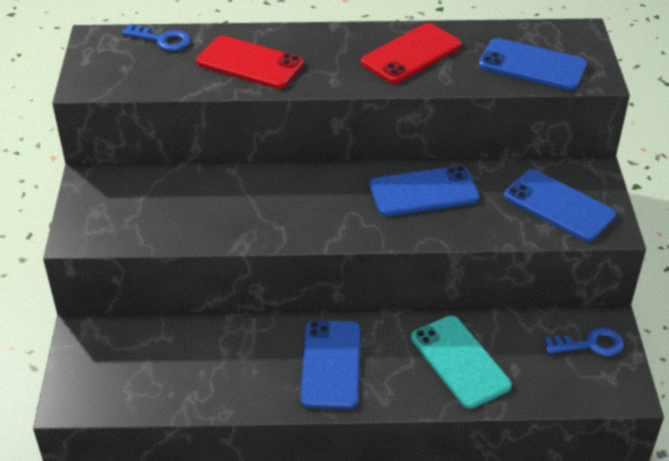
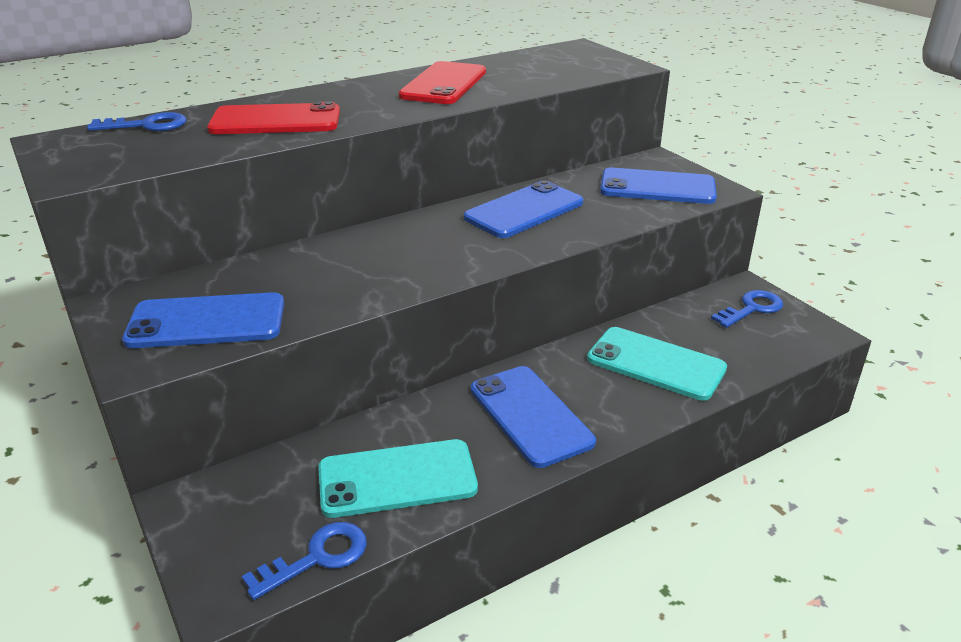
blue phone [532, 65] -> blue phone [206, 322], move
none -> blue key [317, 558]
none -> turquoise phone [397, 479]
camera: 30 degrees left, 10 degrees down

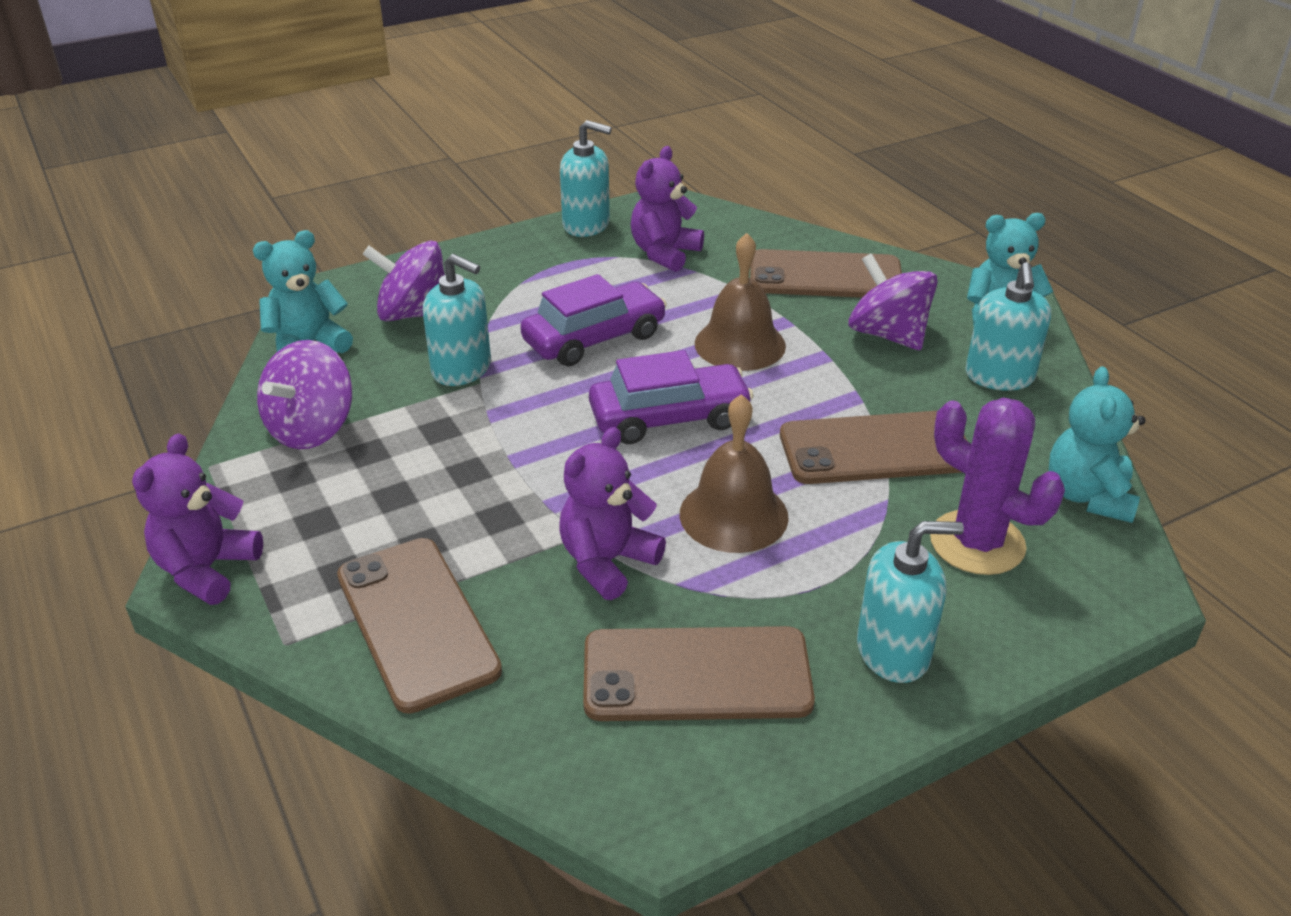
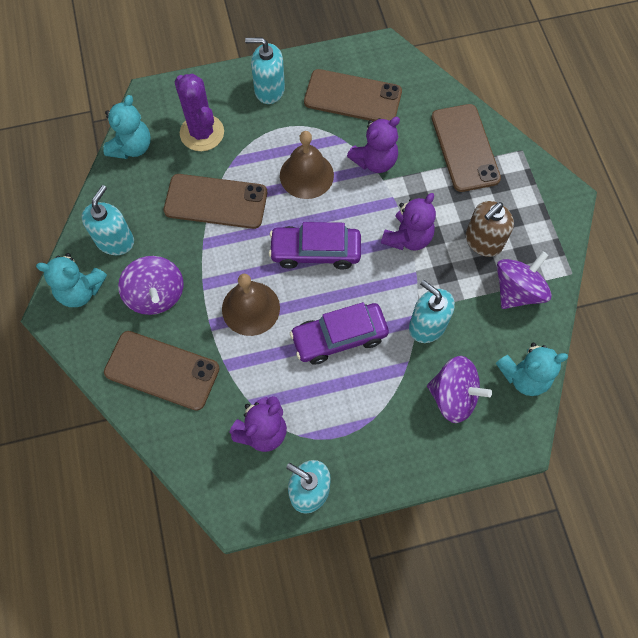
purple teddy bear [207, 569] -> purple teddy bear [408, 237], move
none -> brown soap dispenser [483, 241]
camera: 165 degrees left, 30 degrees up

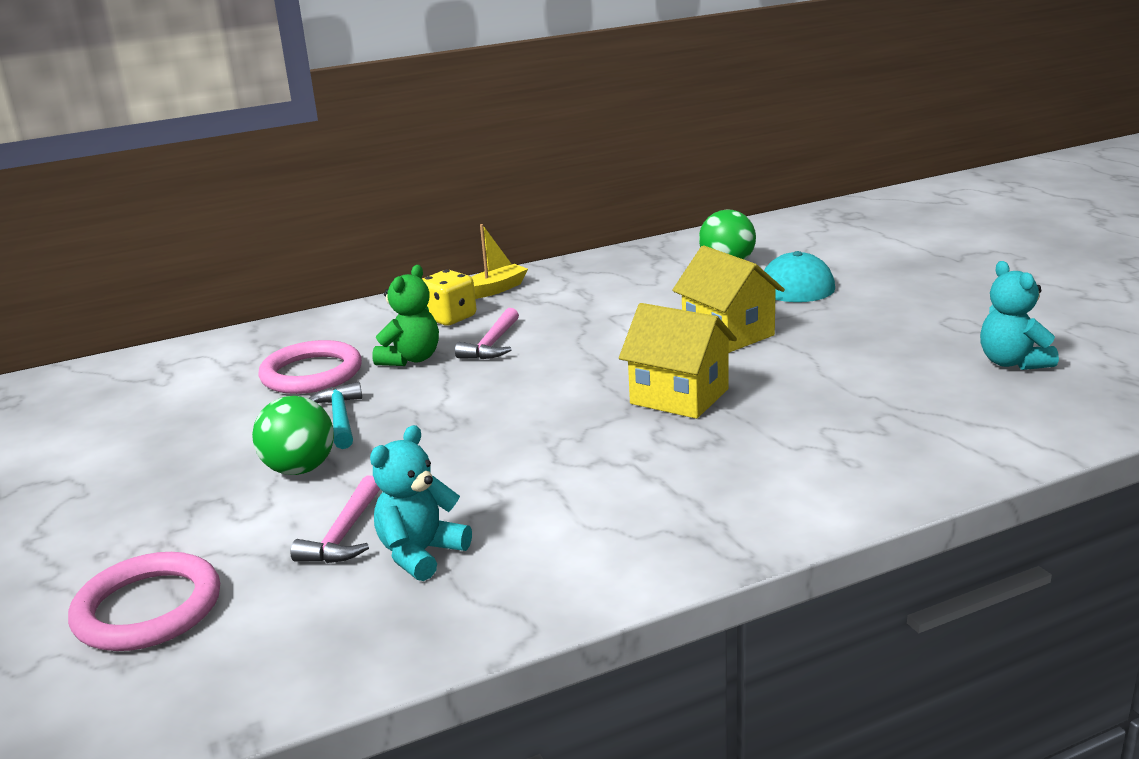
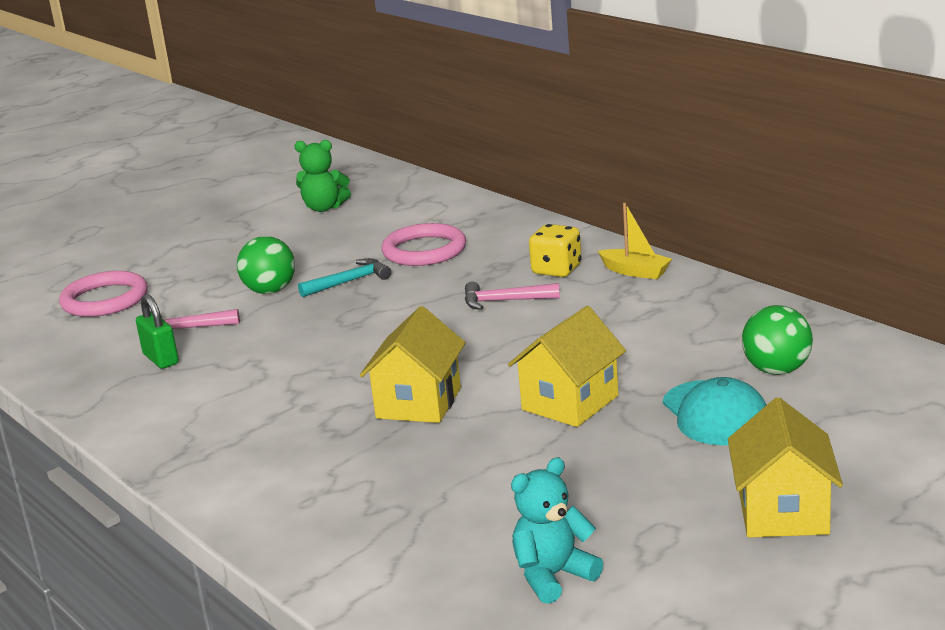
turquoise teddy bear [421, 554] -> green padlock [161, 359]
green teddy bear [411, 359] -> green teddy bear [324, 208], move
none -> yellow house [783, 512]
camera: 75 degrees right, 0 degrees up

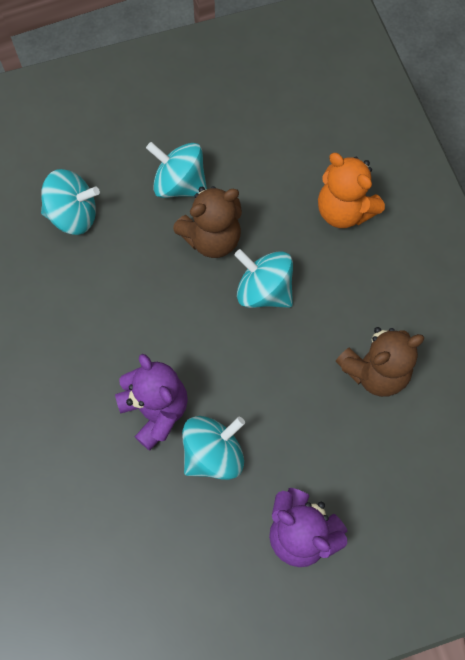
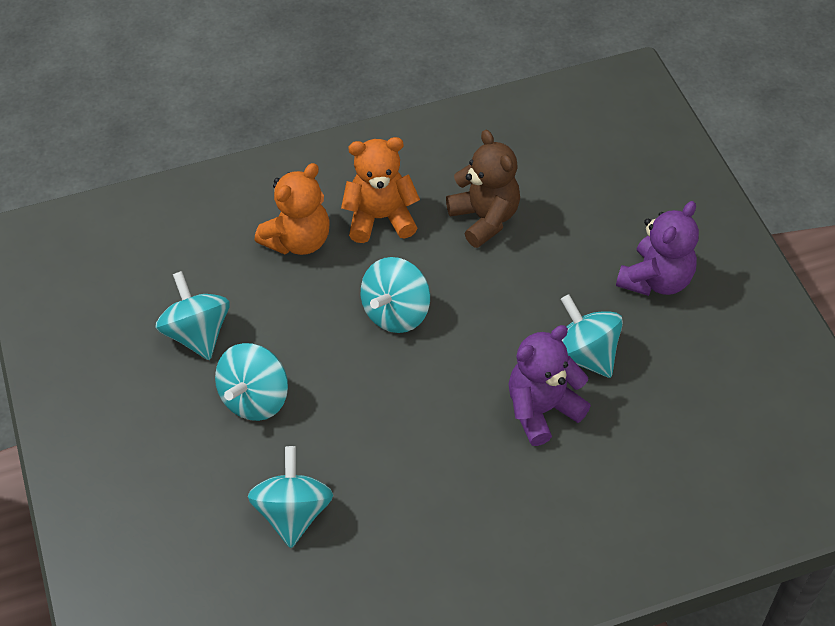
none -> turquoise spinning top [197, 334]
none -> orange teddy bear [380, 218]
brown teddy bear [212, 239] -> none
camera: 90 degrees left, 15 degrees down

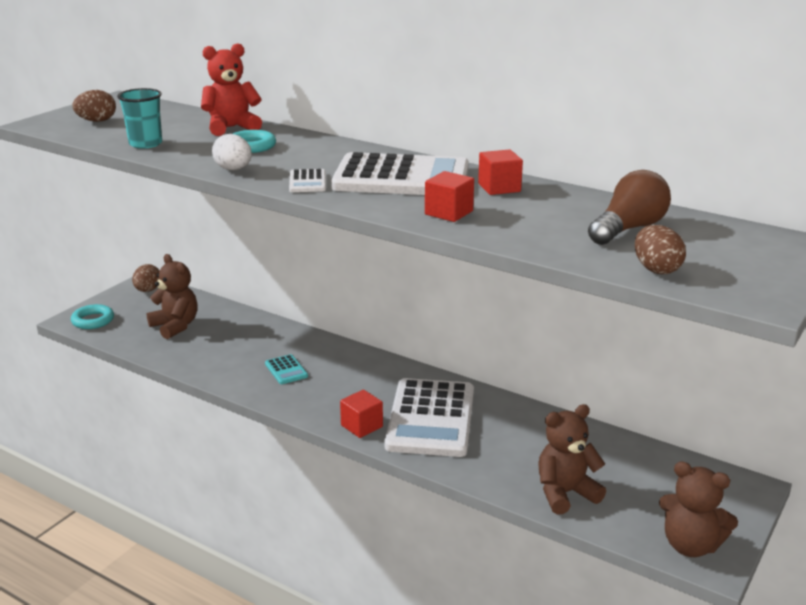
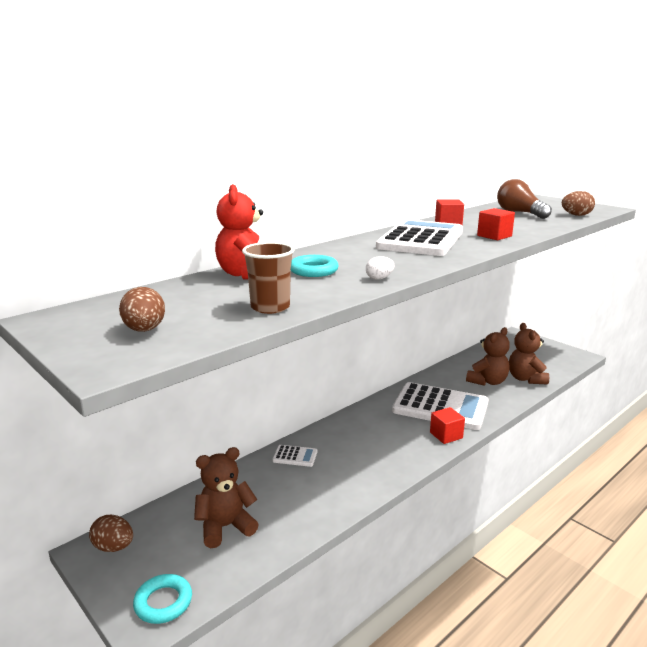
turquoise cup [145, 144] -> brown cup [270, 307]
white calculator [307, 182] -> white calculator [295, 456], move
white egg [233, 169] -> white egg [379, 278], x0.65
brown teddy bear [690, 545] -> brown teddy bear [487, 381], move
turquoise calculator [286, 370] -> none
camera: 75 degrees left, 5 degrees down

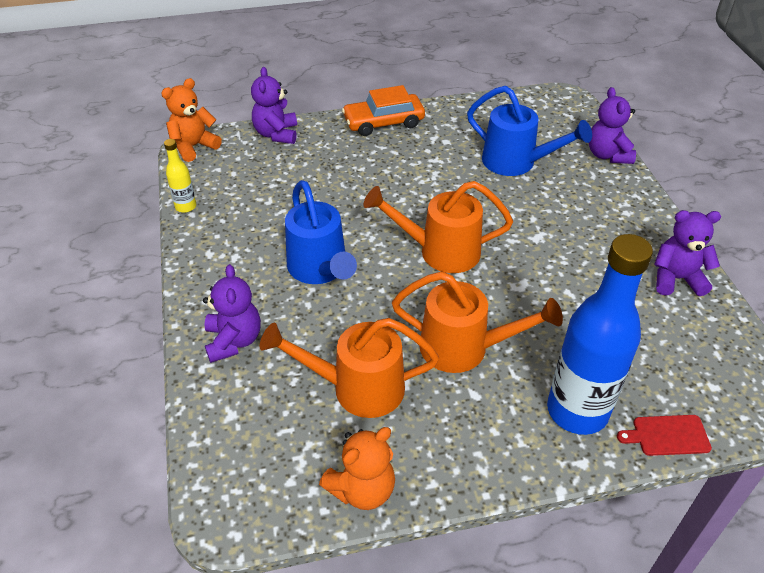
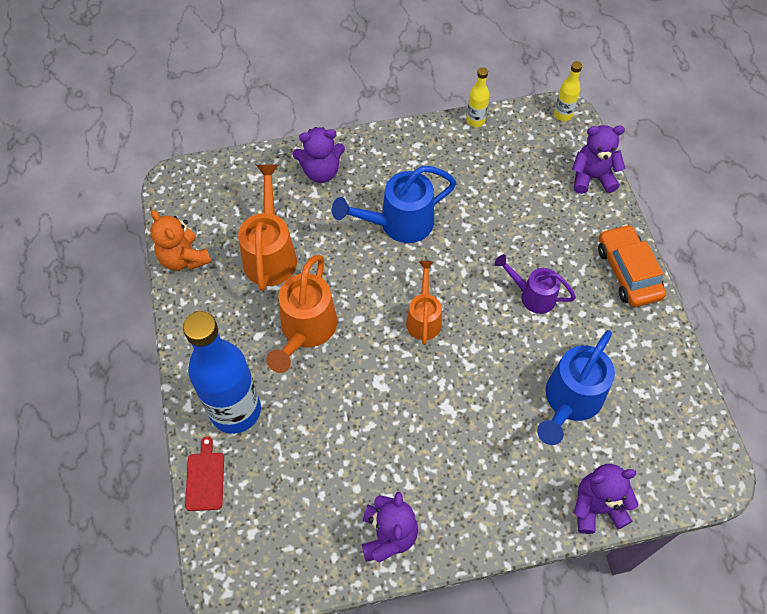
orange watering can [440, 251] -> orange watering can [424, 318], x0.63
none -> purple watering can [533, 295]
orange teddy bear [194, 146] -> yellow bottle [563, 115]
camera: 90 degrees right, 15 degrees up

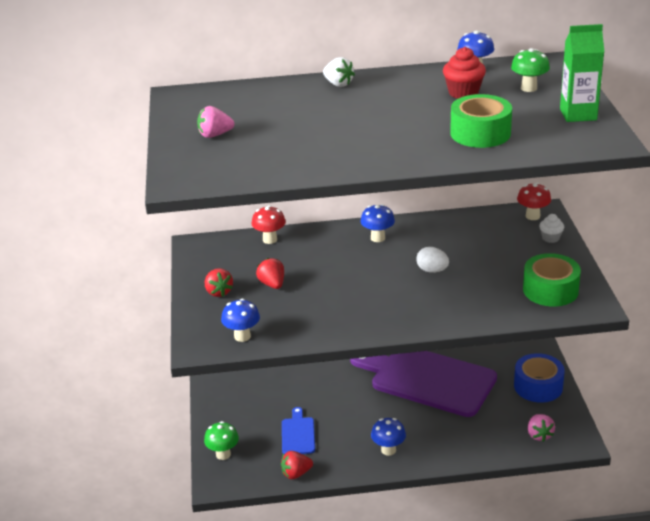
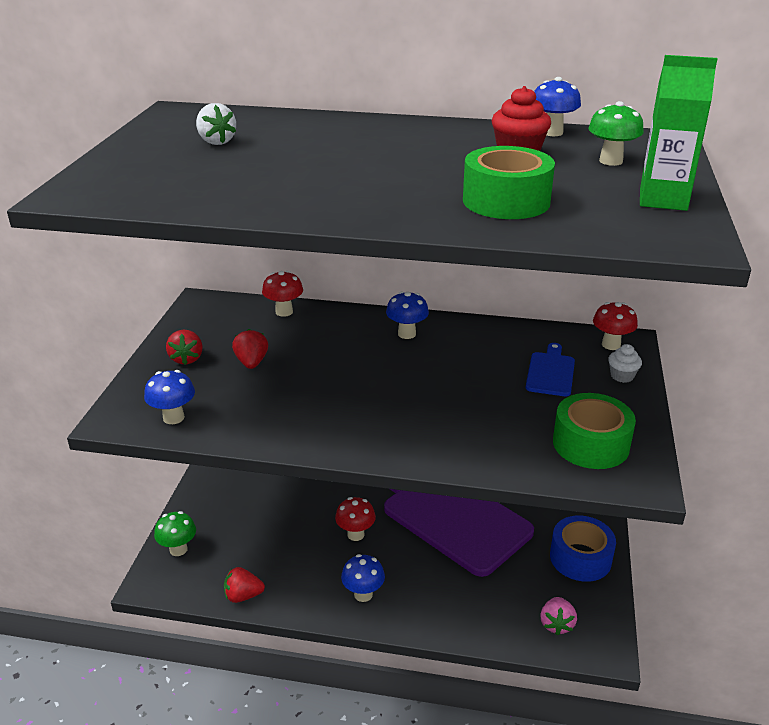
white strawberry [338, 84] -> white strawberry [216, 142], move
none -> red mushroom [355, 534]
blue cutting board [298, 434] -> blue cutting board [550, 372], move
pink strawberry [215, 135] -> none
white egg [432, 270] -> none
camera: 15 degrees right, 0 degrees up

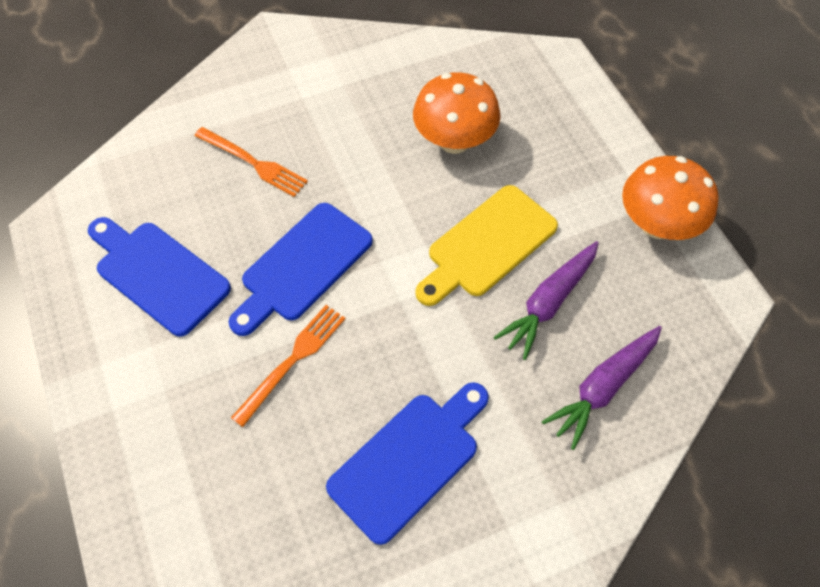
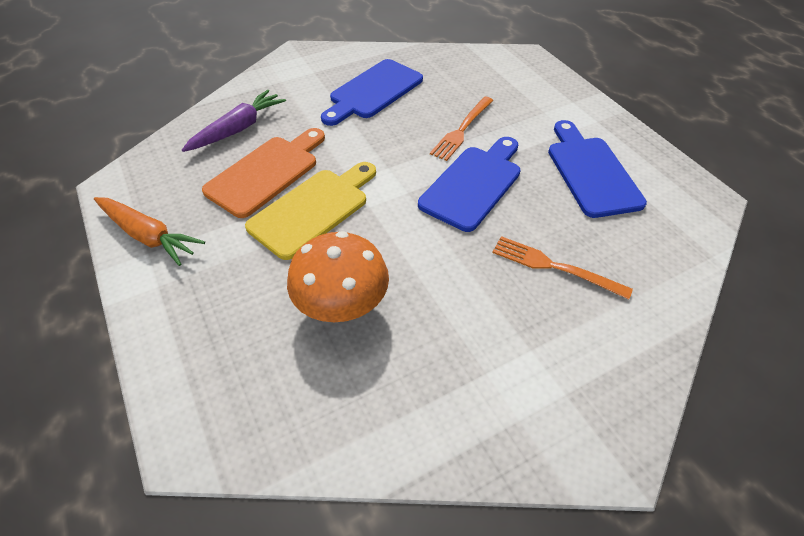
orange mushroom [657, 225] -> orange carrot [148, 236]
purple carrot [548, 303] -> orange cutting board [266, 173]
blue cutting board [158, 274] -> blue cutting board [591, 172], 135 degrees counterclockwise
camera: 175 degrees right, 10 degrees down

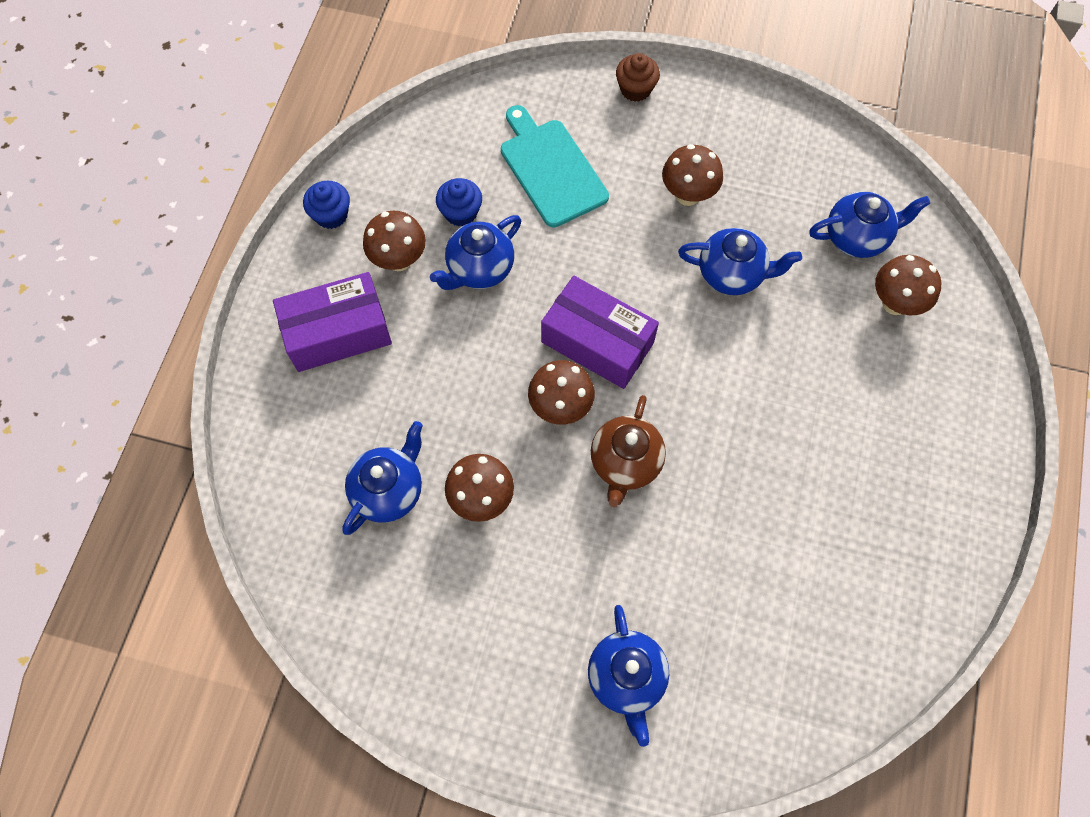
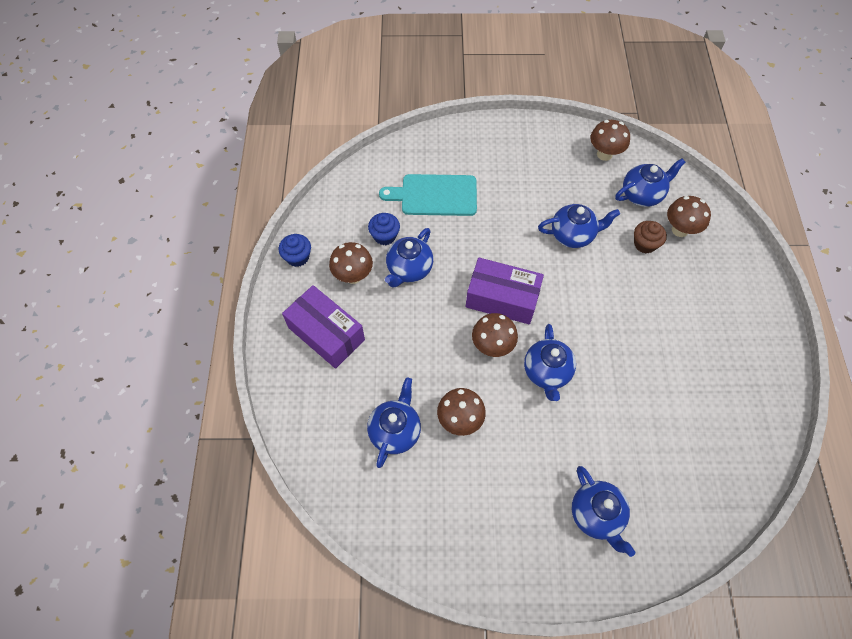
purple box [338, 332] -> purple box [326, 333], 75 degrees clockwise
turquoise cutting board [551, 169] -> turquoise cutting board [435, 195], 45 degrees counterclockwise
brown teapot [625, 463] -> blue teapot [546, 372]
brown mushroom [687, 195] -> brown mushroom [604, 154], move
brown cupcake [635, 89] -> brown cupcake [645, 244], move
camera: 15 degrees left, 5 degrees down

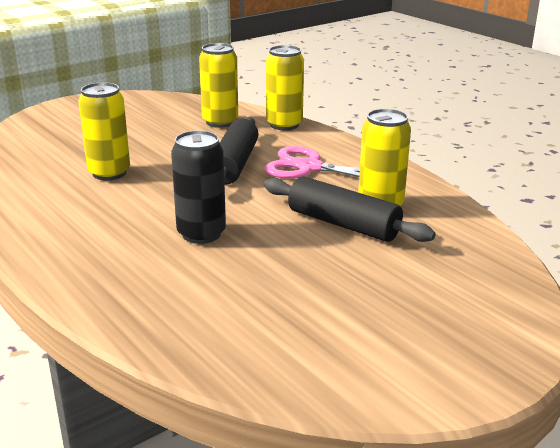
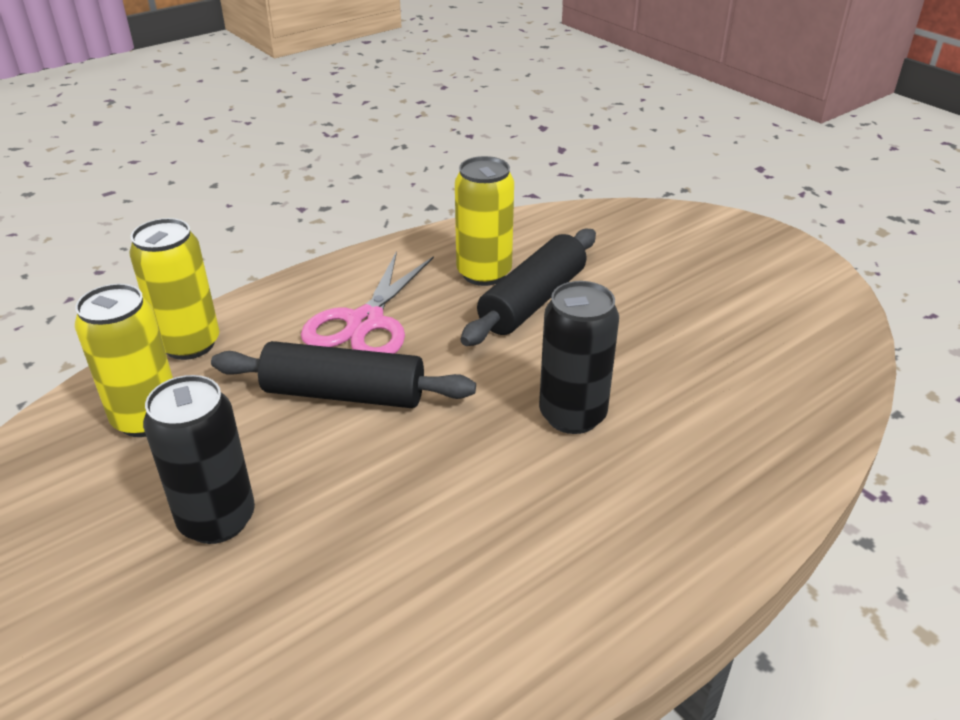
none -> black can [217, 520]
yellow can [109, 173] -> none
camera: 90 degrees left, 10 degrees up

